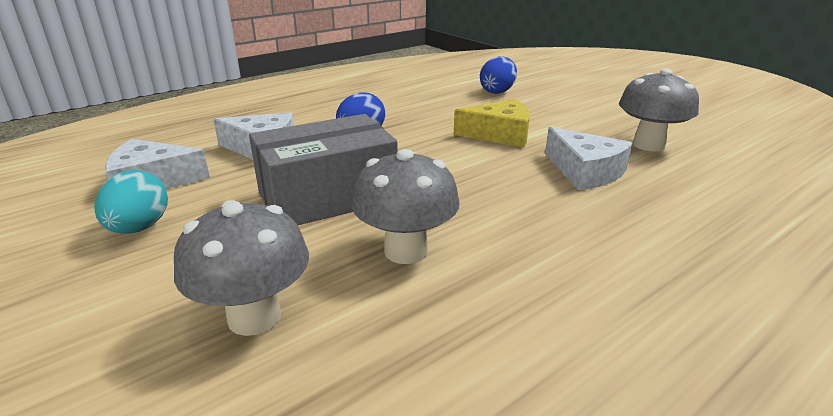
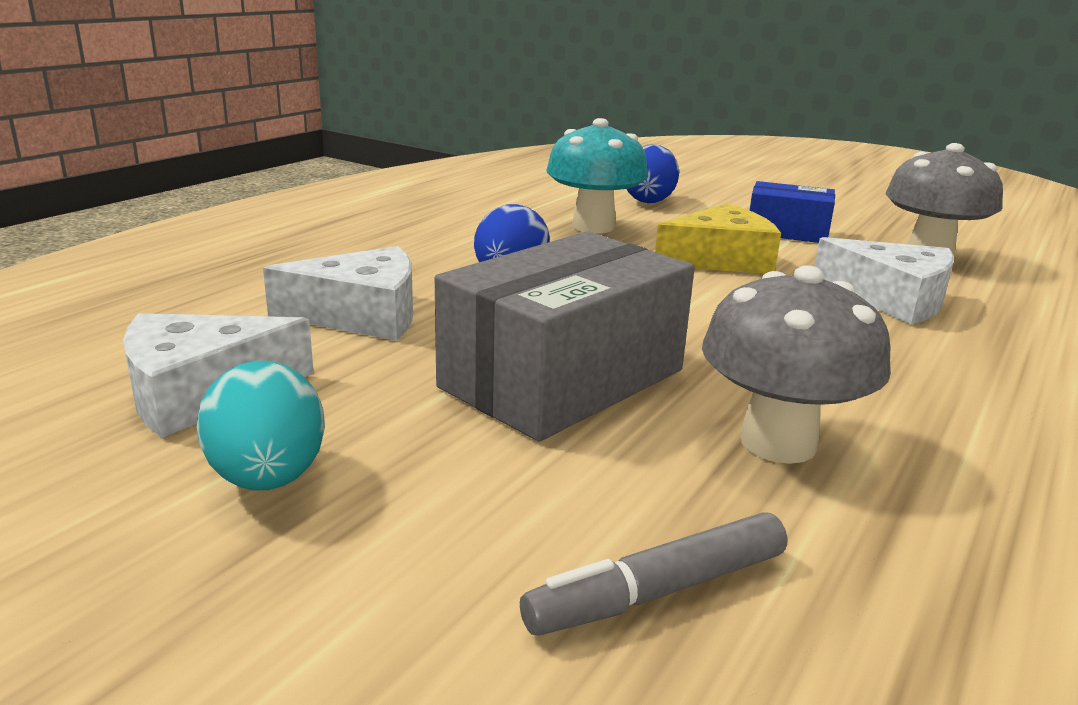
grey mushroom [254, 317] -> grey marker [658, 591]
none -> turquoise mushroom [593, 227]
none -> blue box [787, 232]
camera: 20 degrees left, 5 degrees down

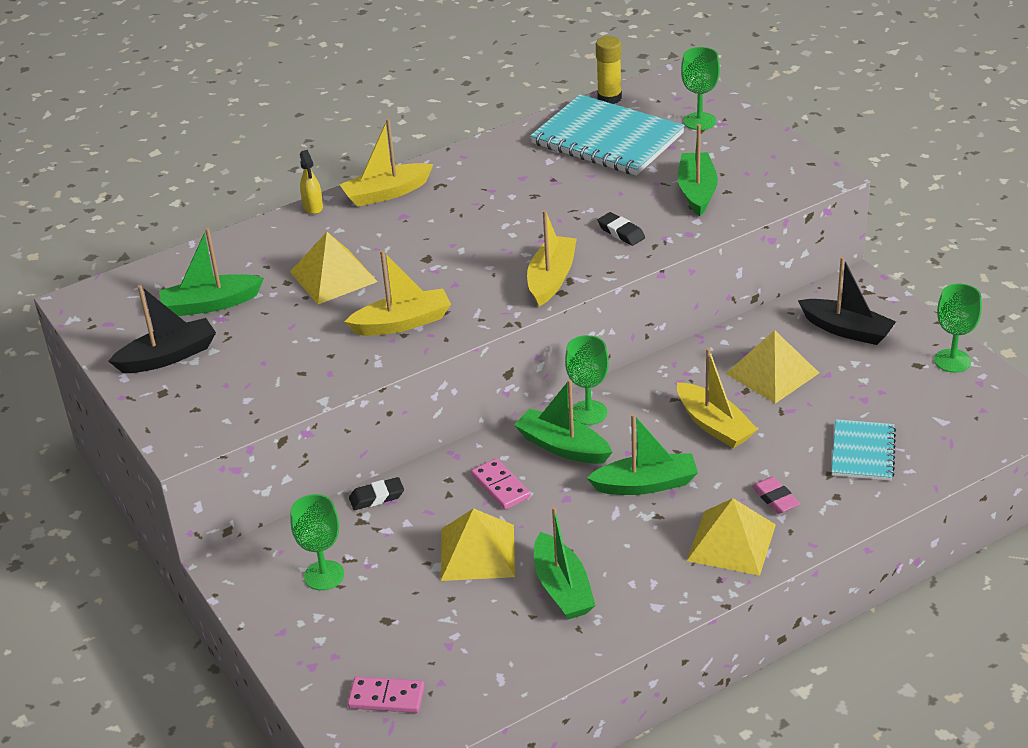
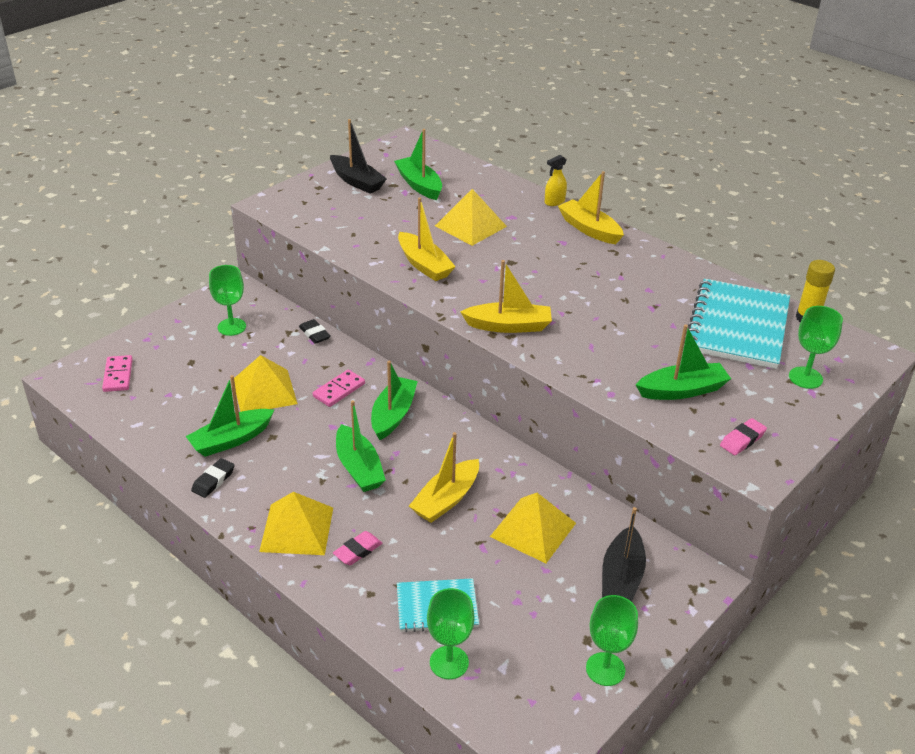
black eraser [621, 232] -> black eraser [213, 481], move
green goblet [588, 413] -> green goblet [449, 662], move
none -> pink eraser [742, 440]
camera: 70 degrees right, 0 degrees up

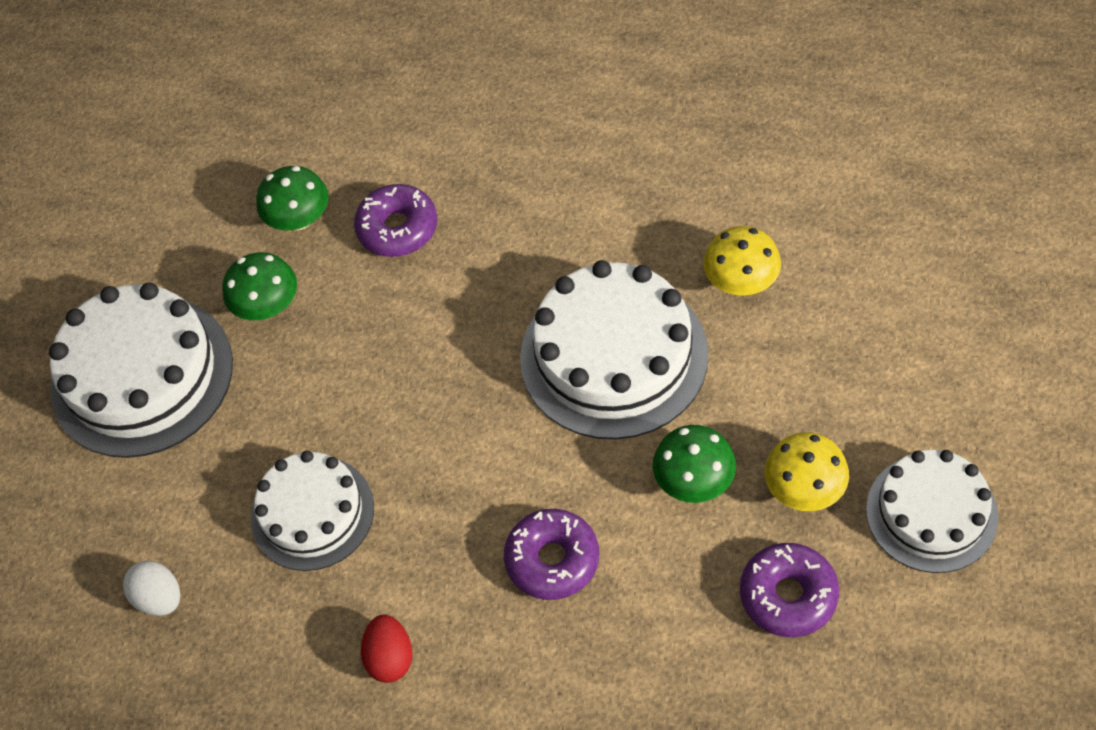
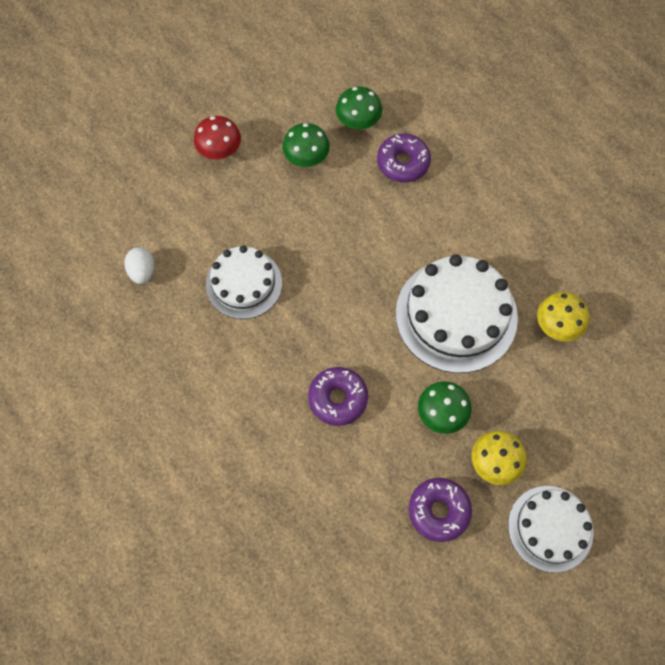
white cake [142, 375] -> red mushroom [219, 150]
red egg [390, 658] -> none
camera: 30 degrees right, 10 degrees up

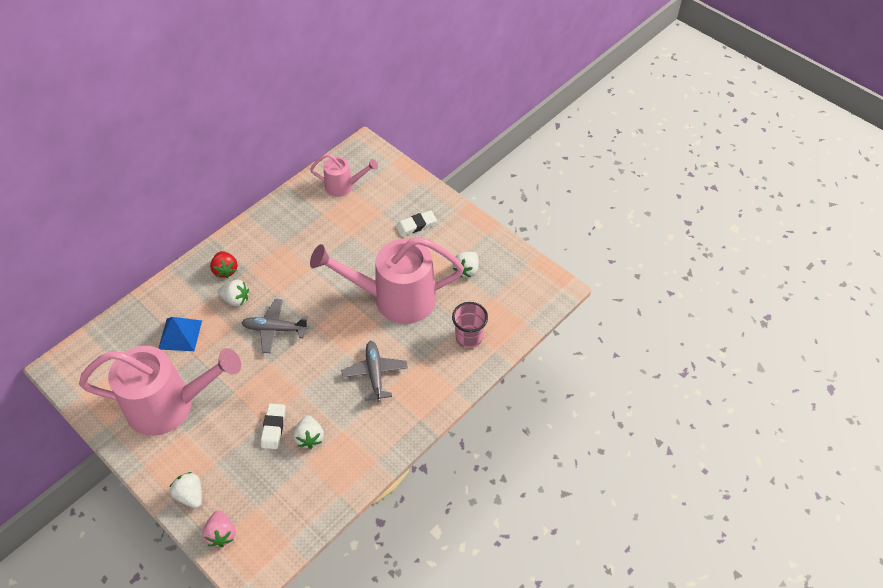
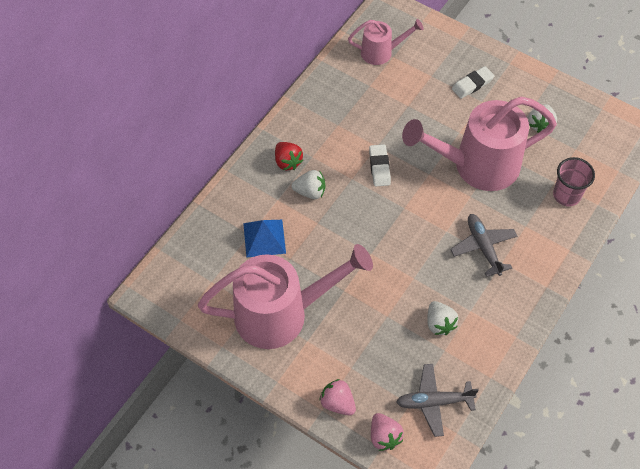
white strawberry [190, 495] -> pink strawberry [337, 403]
white eraser [273, 428] -> white eraser [379, 167], move
grey plane [274, 329] -> grey plane [433, 402], move
camera: 10 degrees left, 5 degrees up

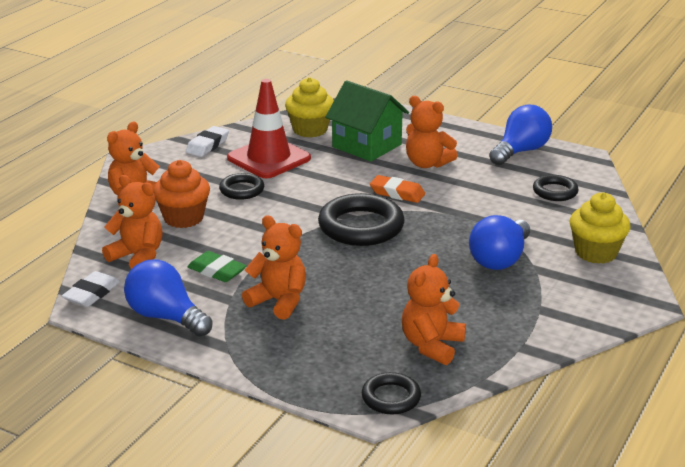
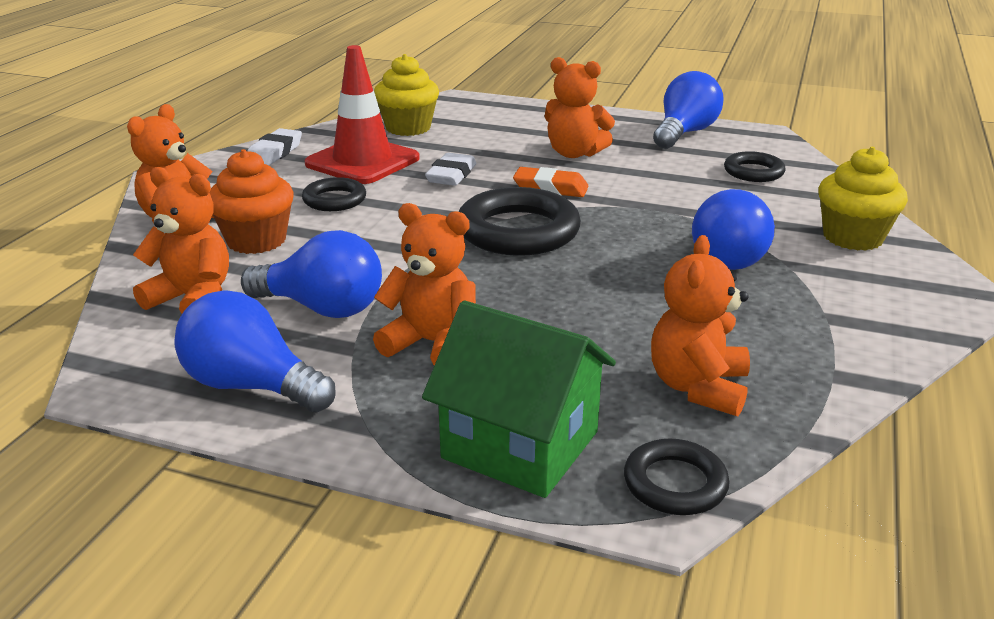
green eraser [217, 271] -> blue light bulb [322, 308]
green house [367, 146] -> green house [520, 445], move
white eraser [92, 294] -> white eraser [451, 175], move
camera: 10 degrees left, 0 degrees up

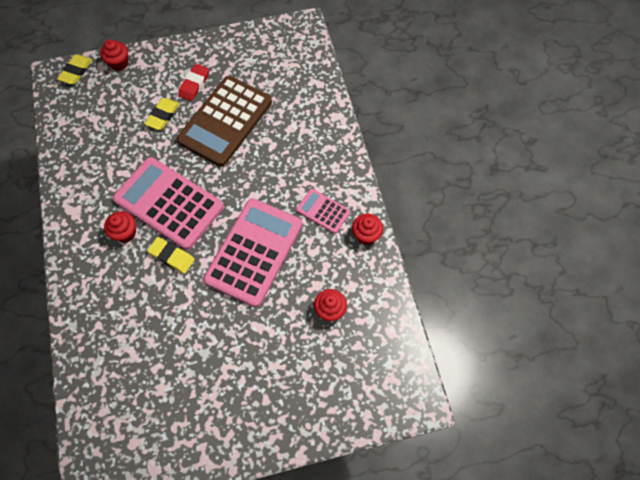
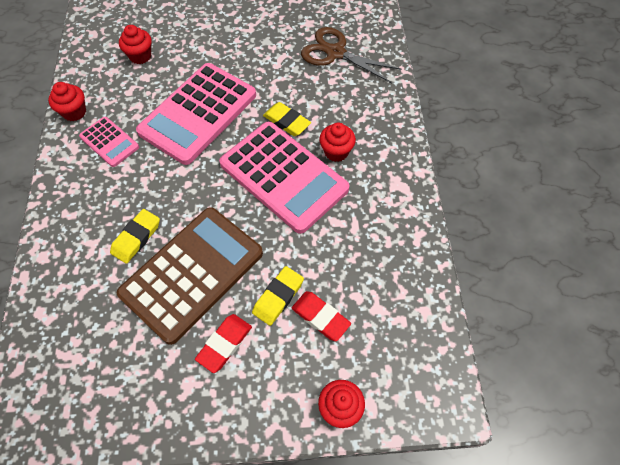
yellow eraser [76, 71] -> yellow eraser [136, 238], move
none -> red eraser [320, 317]
none -> brown scissors [335, 53]
camera: 170 degrees left, 5 degrees down

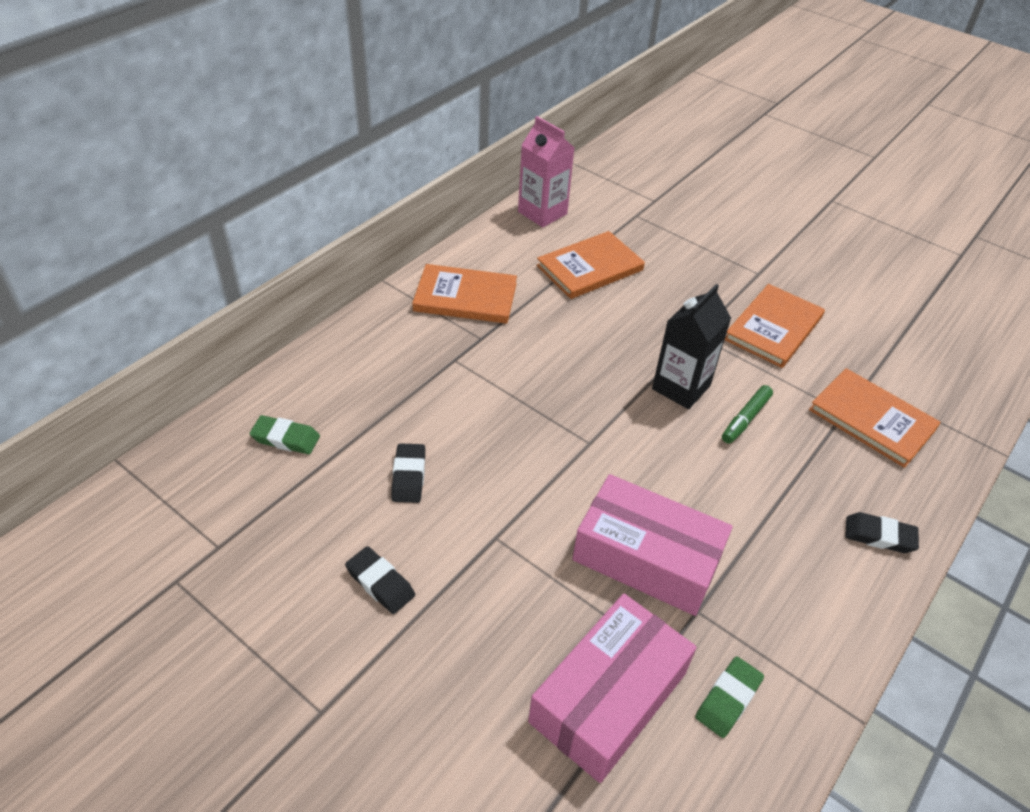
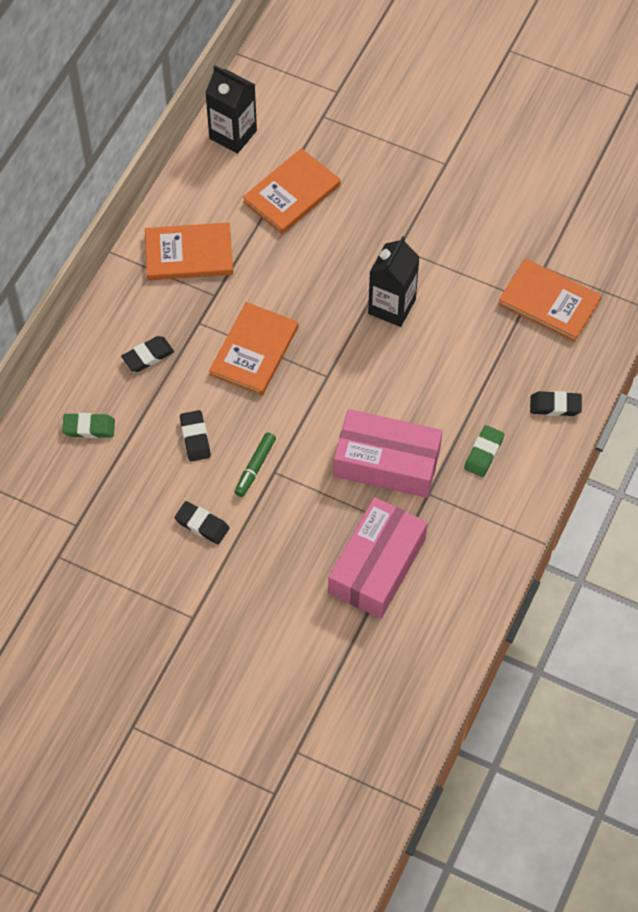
none -> black eraser [148, 356]
pink carton [542, 213] -> black carton [233, 134]
orange book [774, 328] -> orange book [254, 351], move
green marker [745, 419] -> green marker [255, 467], move
green eraser [728, 699] -> green eraser [483, 453], move
camera: 10 degrees left, 15 degrees up

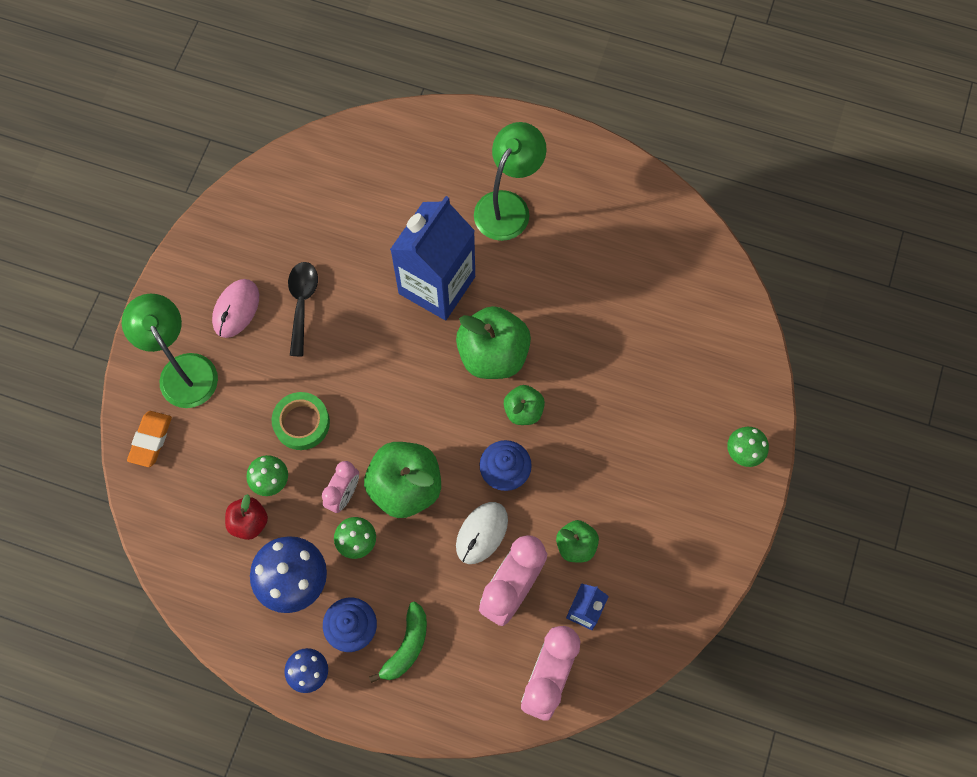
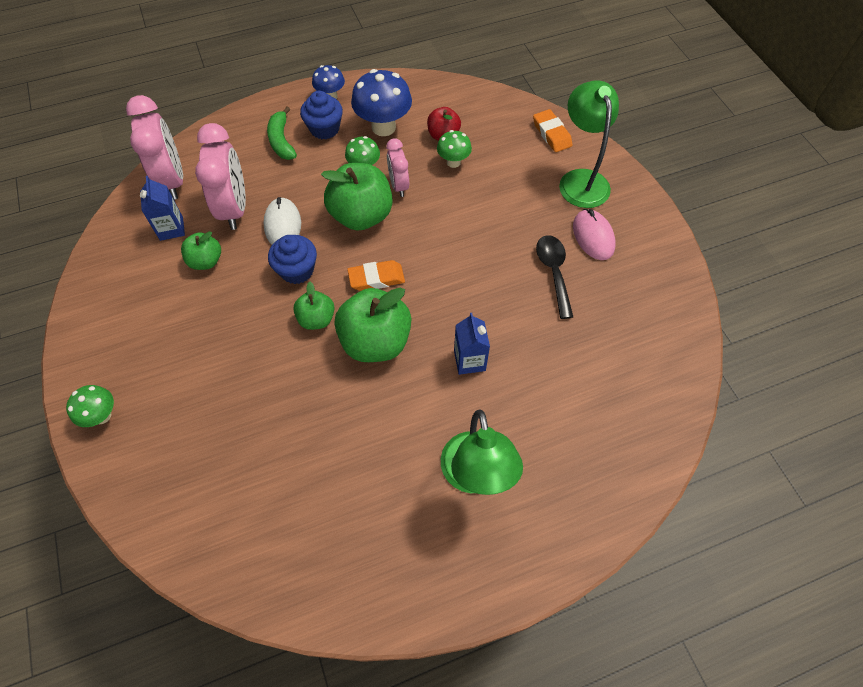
none -> orange eraser [376, 278]
blue carton [437, 285] -> blue carton [469, 360], x0.47
black spoon [302, 304] -> black spoon [553, 272], 150 degrees counterclockwise
green lamp [183, 369] -> green lamp [581, 180], 120 degrees counterclockwise
green tape [302, 423] -> none
camera: 140 degrees right, 10 degrees down

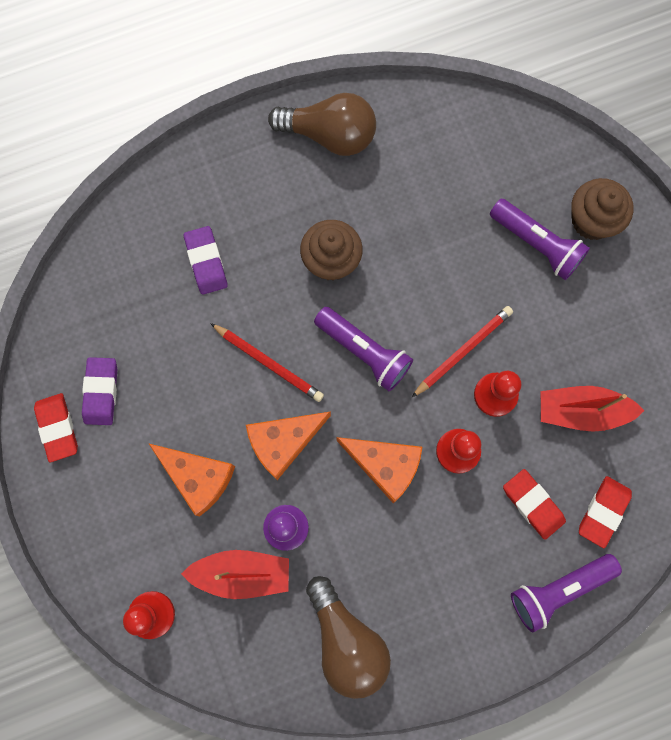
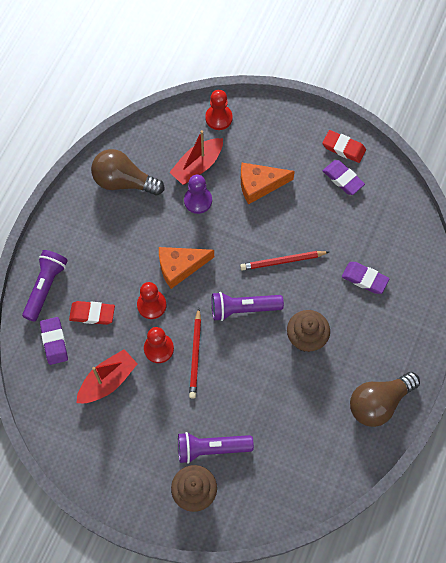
red eraser [603, 512] -> purple eraser [54, 342]
orange cheese [283, 442] -> none
camera: 135 degrees right, 10 degrees down

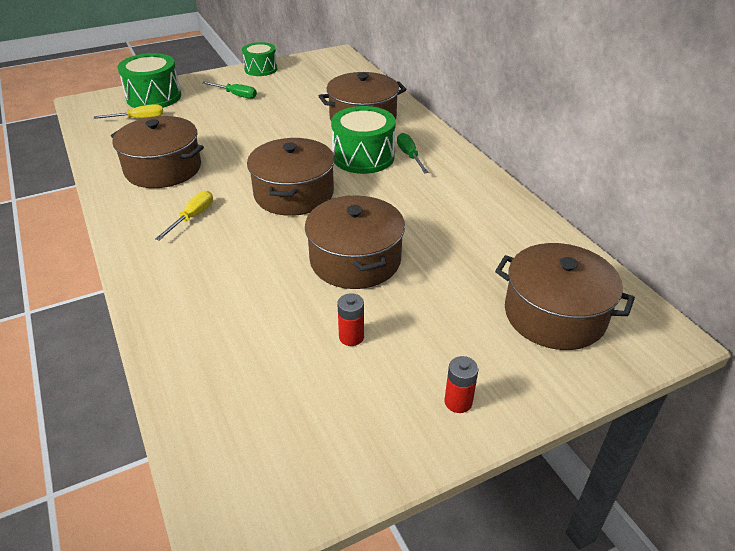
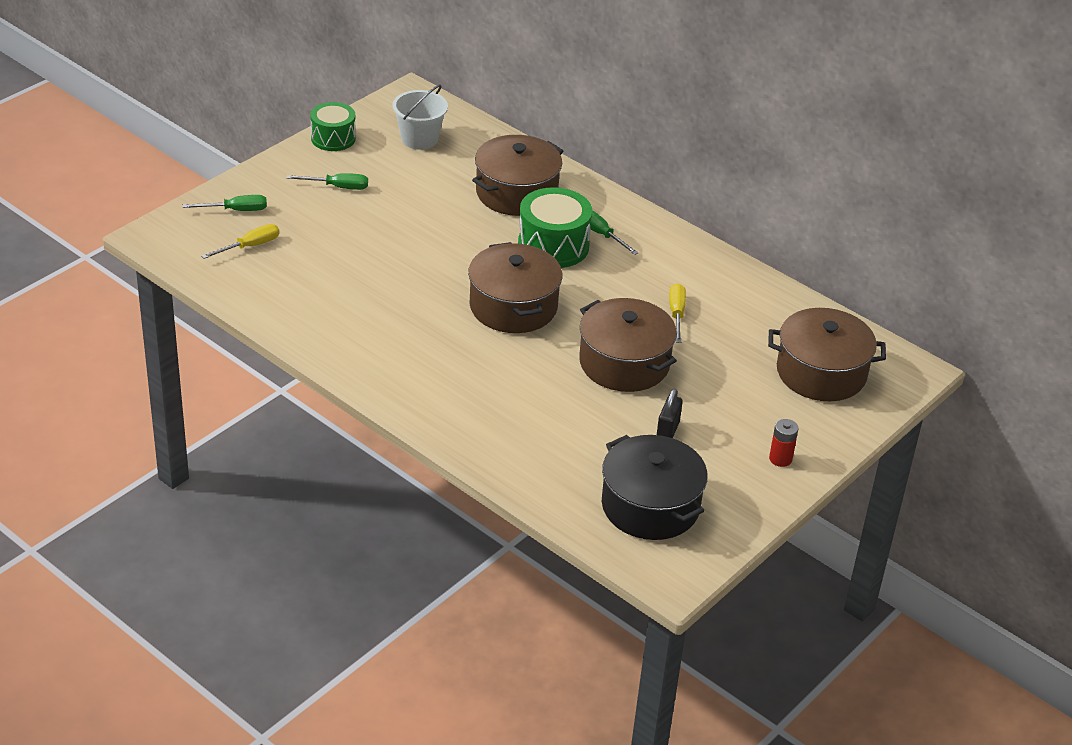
green drum [154, 97] -> green screwdriver [236, 210]
none -> white bucket [419, 139]
none -> black pot [650, 506]
red battery [351, 337] -> black padlock [667, 431]
yellow screwdriver [192, 217] -> yellow screwdriver [676, 314], move
brown pot [163, 169] -> none
camera: 25 degrees left, 0 degrees up

